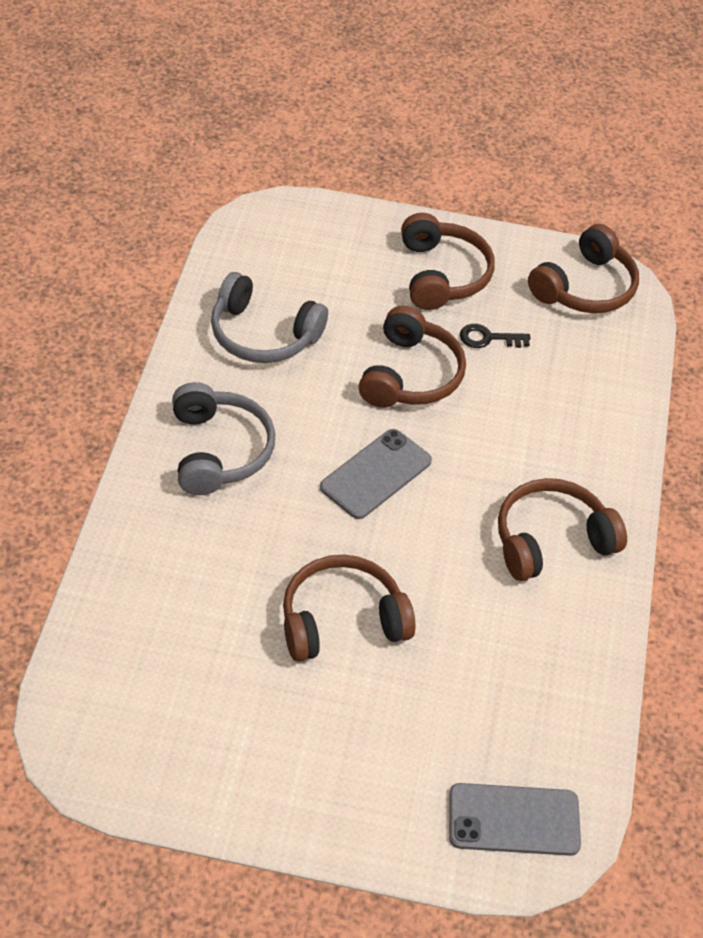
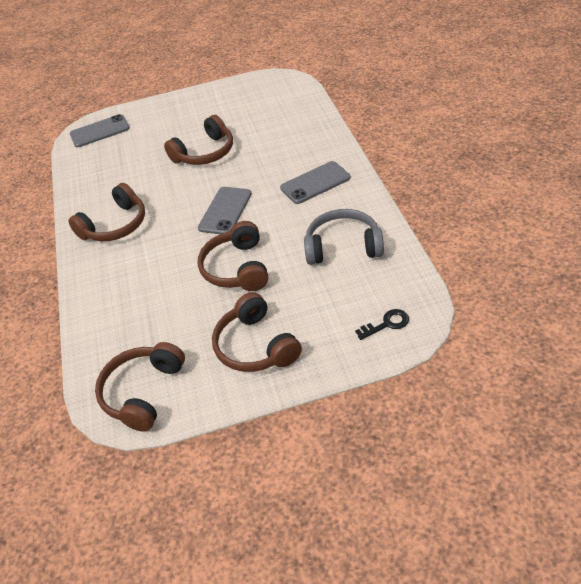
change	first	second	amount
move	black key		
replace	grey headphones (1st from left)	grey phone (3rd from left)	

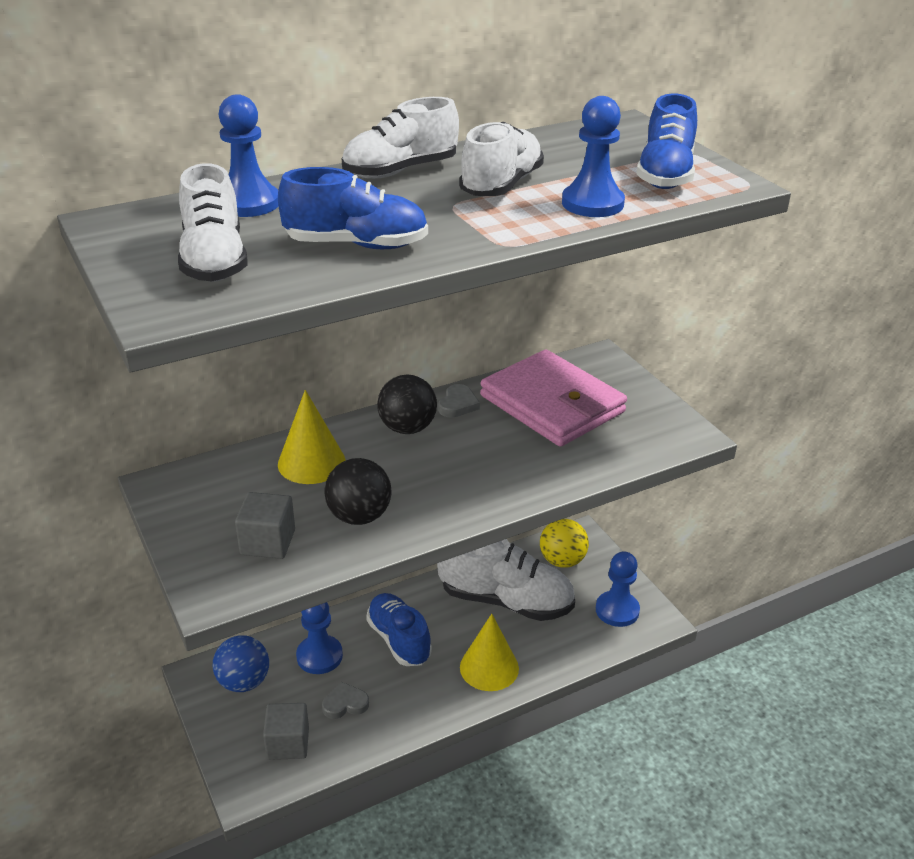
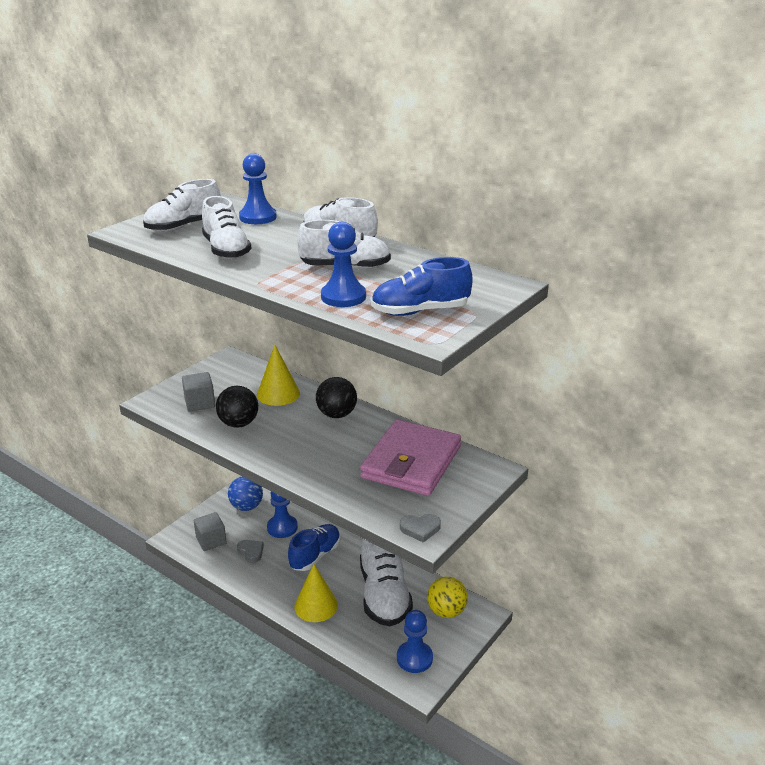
change	first	second	amount
recolor	blue shoe (1st from left)	white shoe (2nd from left)	
move	grey heart (2nd from left)		

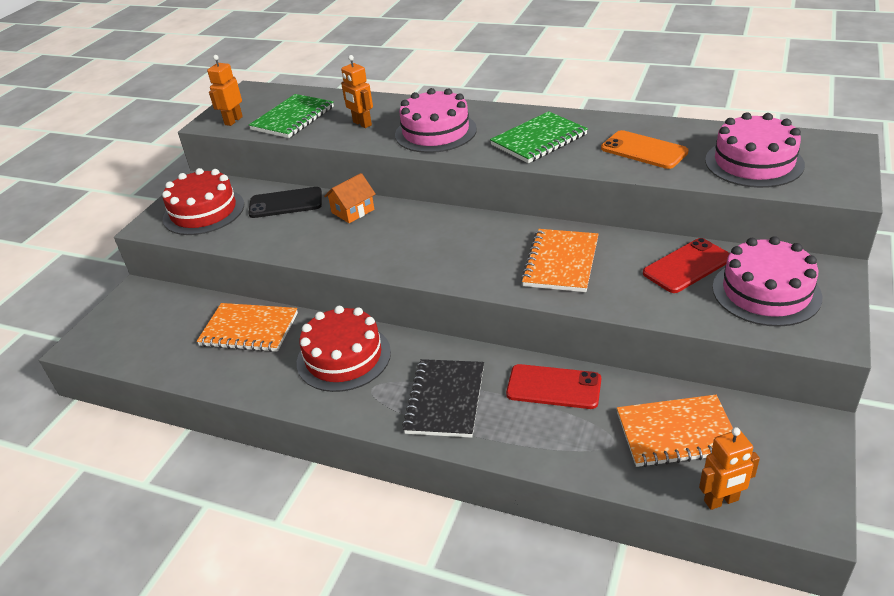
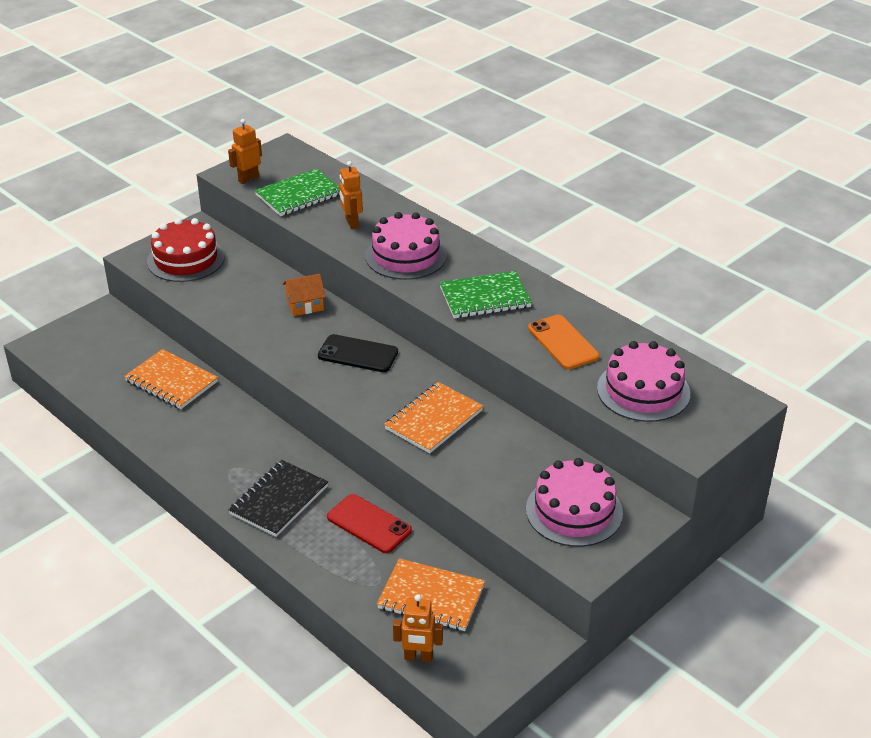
change	first	second	amount
move	black phone		
delete	red phone (2nd from left)		
delete	red cake (2nd from left)		

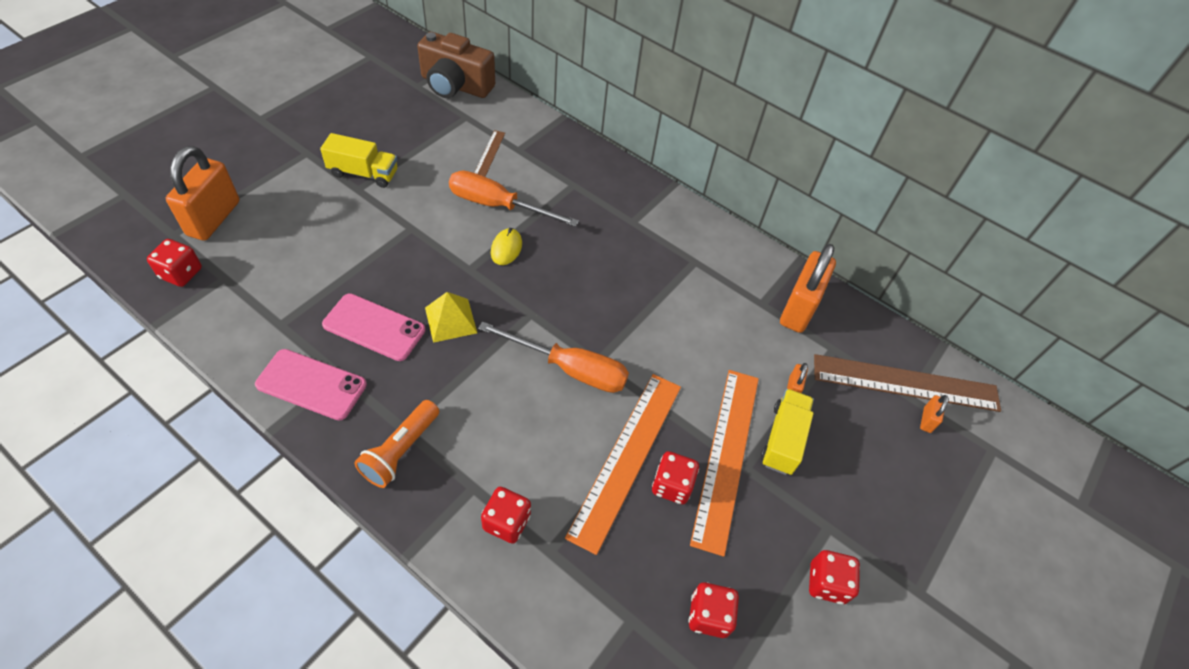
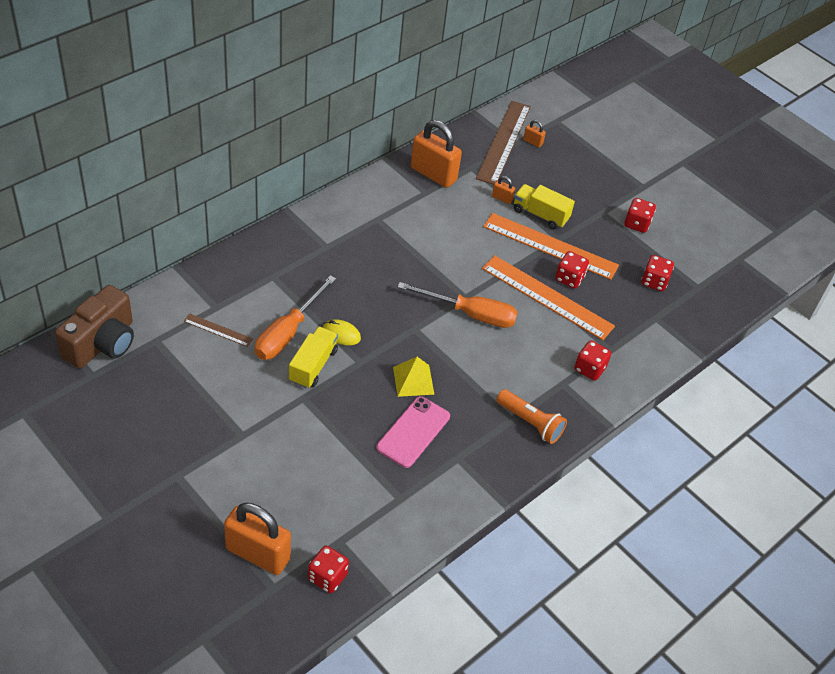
change	first	second	amount
move	yellow truck (1st from left)		
rotate	orange screwdriver (2nd from left)		75 degrees clockwise
delete	pink phone (1st from left)		

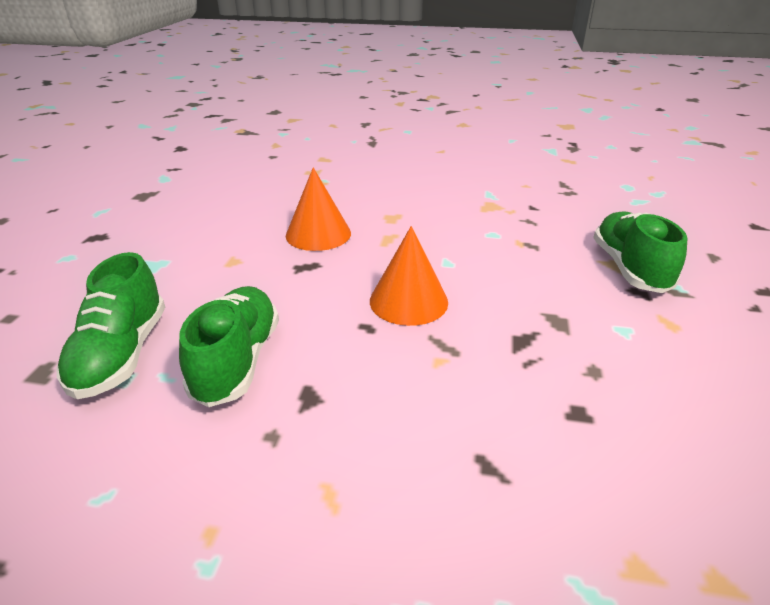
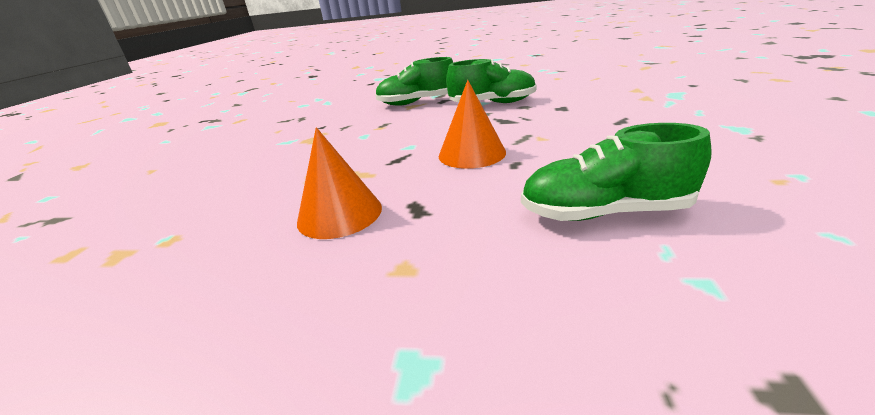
change	first	second	amount
move	green shoe (1st from left in the first image)	green shoe (2nd from left)	

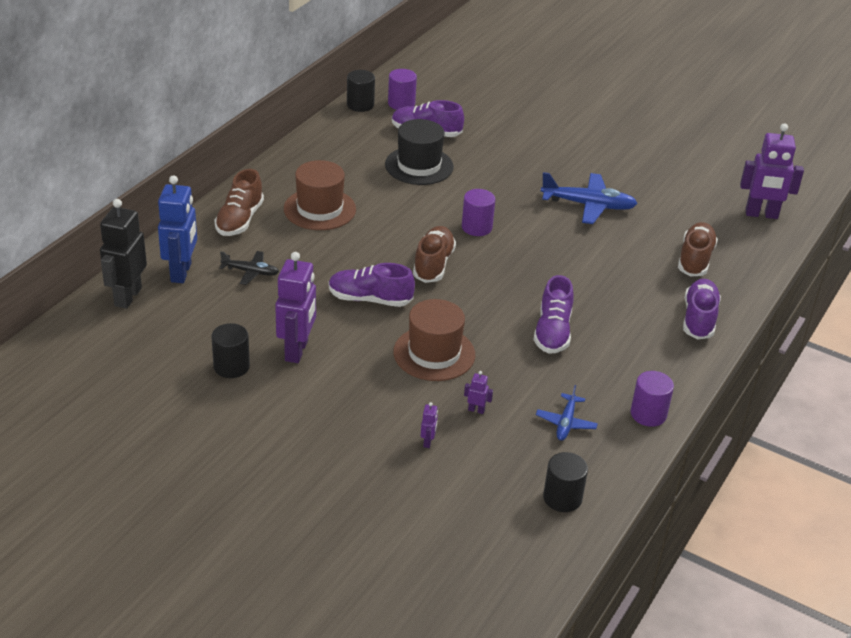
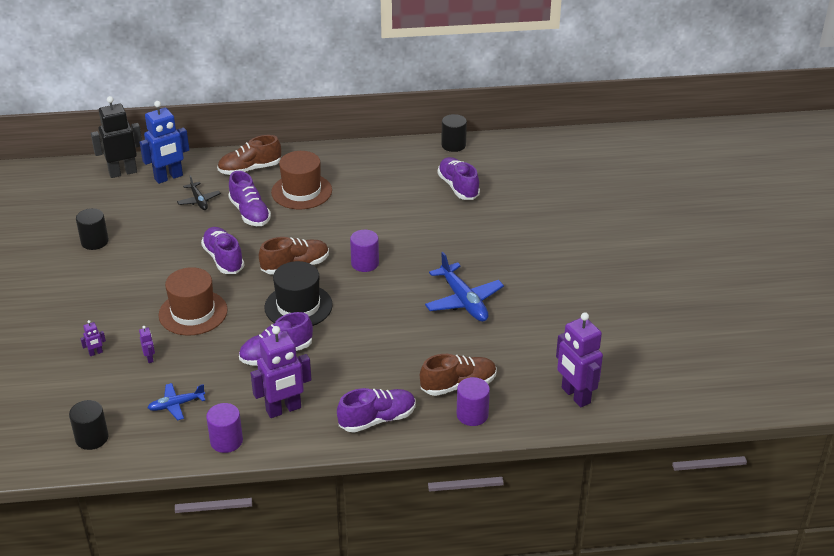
change	first	second	amount
move	purple cylinder (1st from left in the first image)	purple cylinder (3rd from left)	
move	black hat		
move	purple robot (1st from left in the first image)	purple robot (3rd from left)	
insert		purple shoe (2nd from left)	

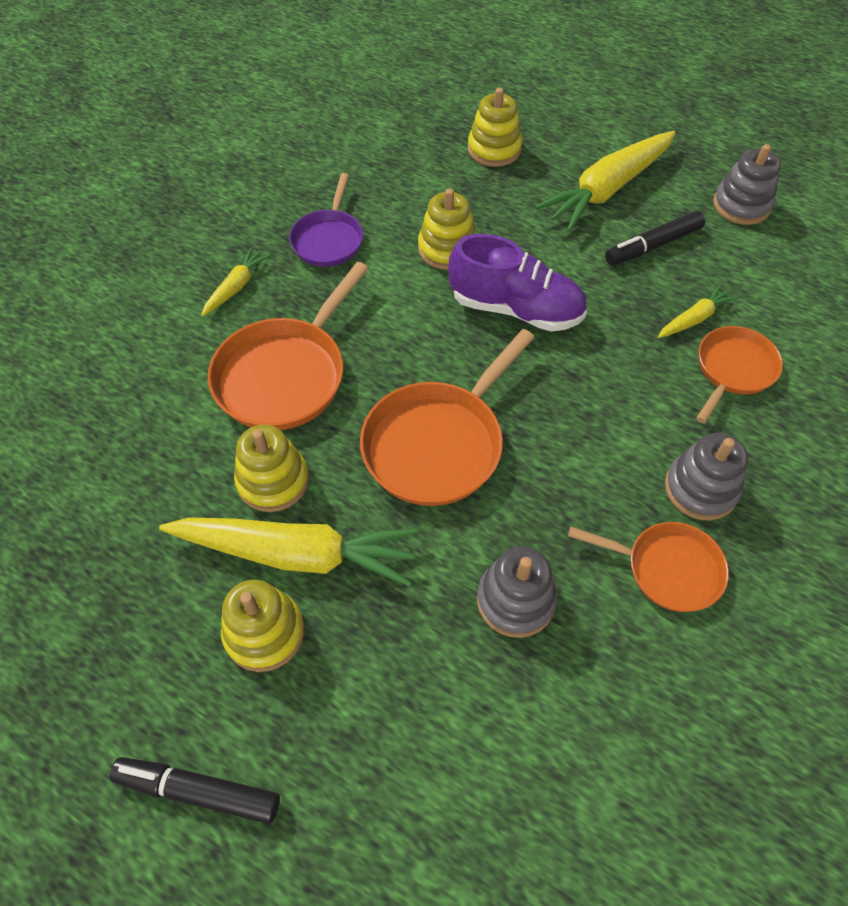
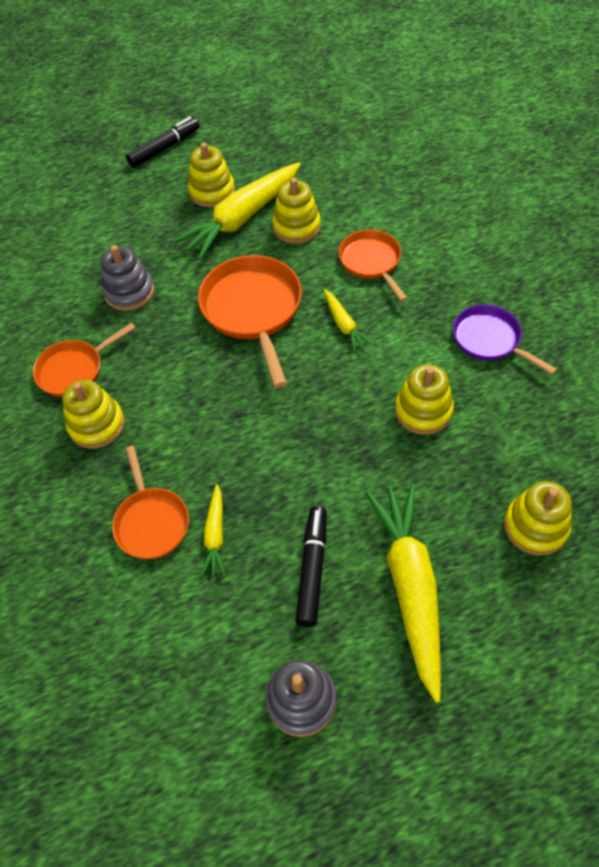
change	first	second	amount
delete	purple shoe		
move	yellow carrot (1st from left in the first image)	yellow carrot (3rd from left)	
resize	orange pan (1st from left in the first image)	orange pan (4th from left)	x0.62
recolor	grey stacking toy (2nd from left)	yellow stacking toy (1st from left)	

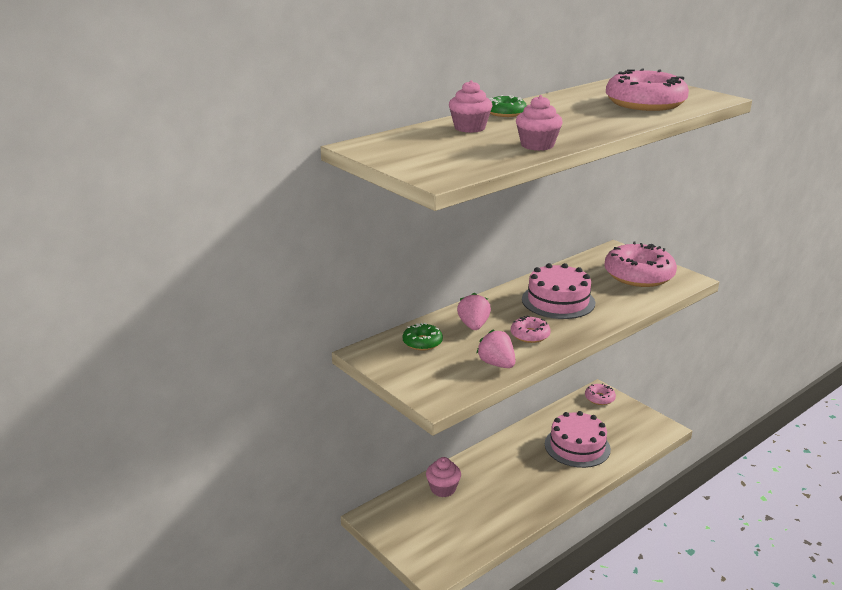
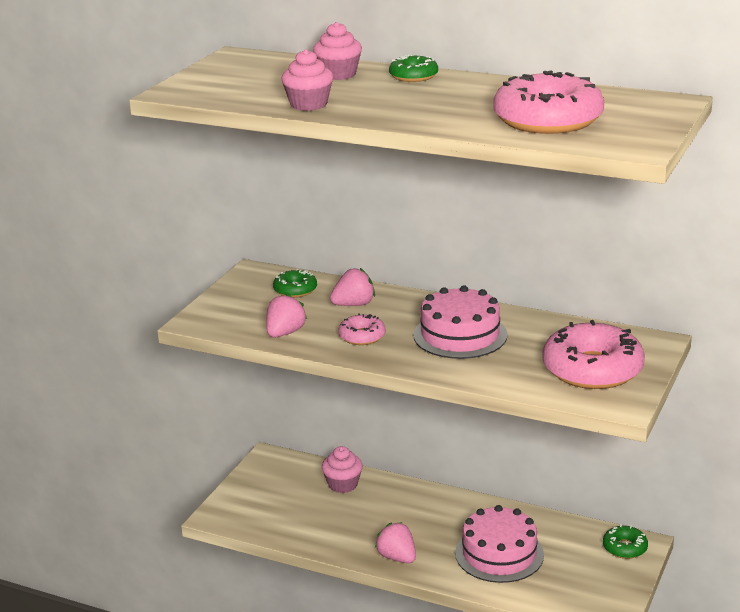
change	first	second	amount
recolor	pink donut (2nd from left)	green donut (3rd from left)	
insert		pink strawberry (3rd from left)	

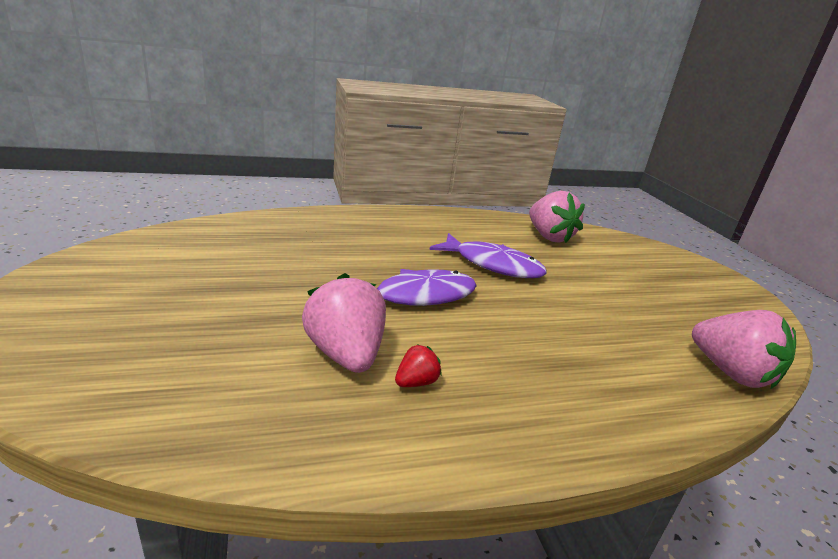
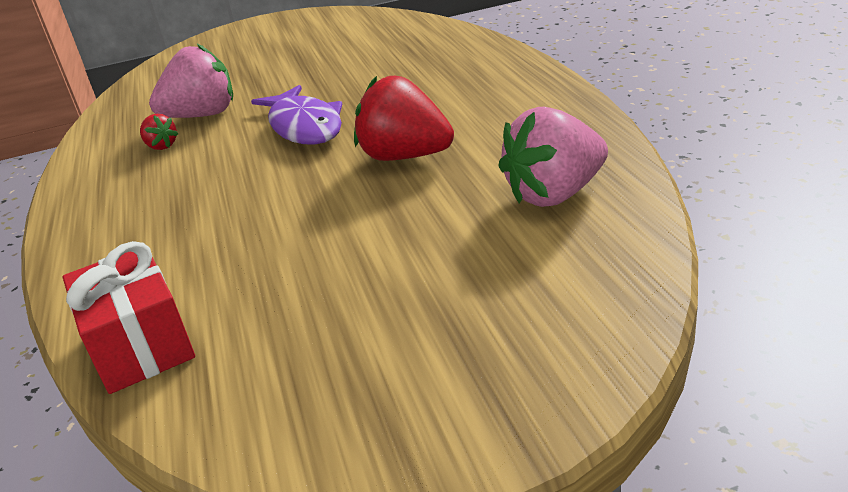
change	first	second	amount
replace	purple fish (2nd from left)	red strawberry (2nd from left)	
replace	pink strawberry (3rd from left)	red gift	

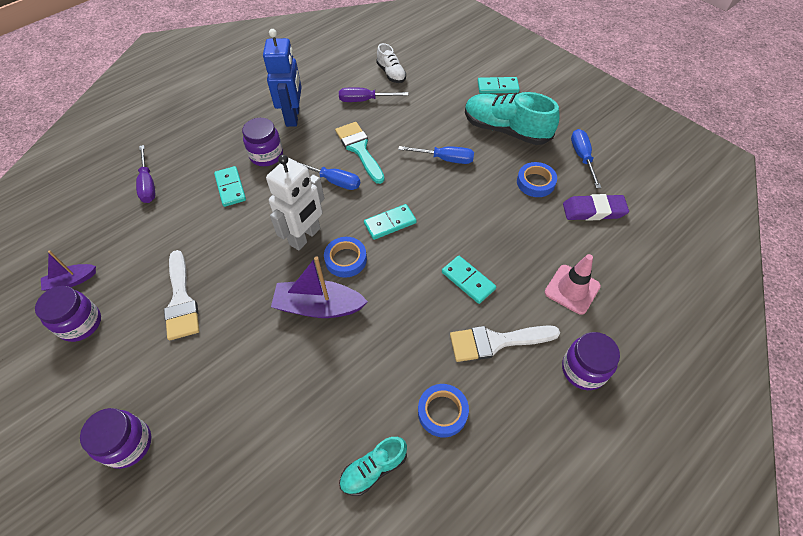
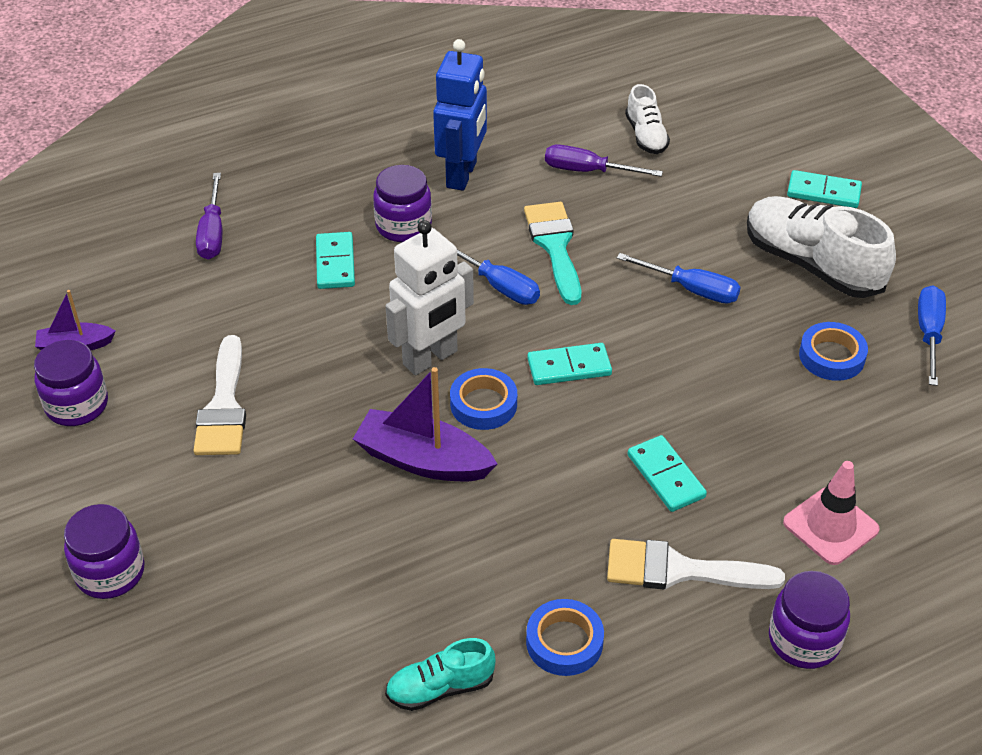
change	first	second	amount
recolor	turquoise shoe (2nd from left)	white shoe (2nd from left)	
delete	purple eraser		

